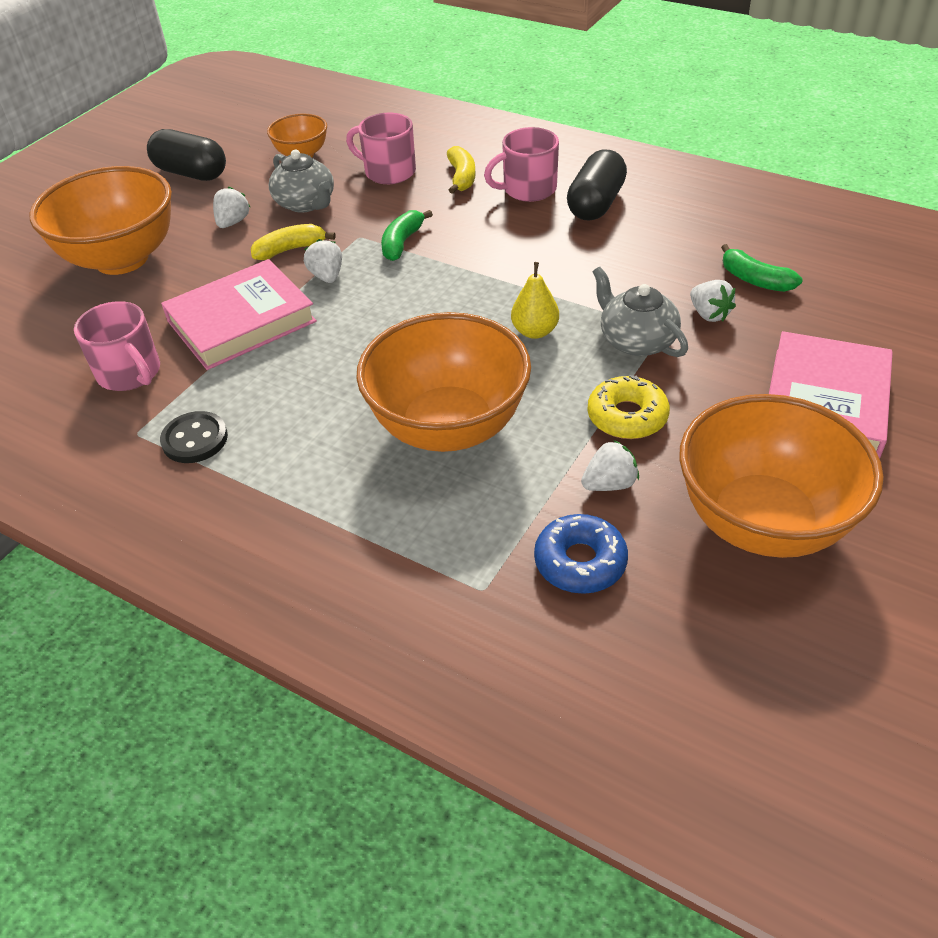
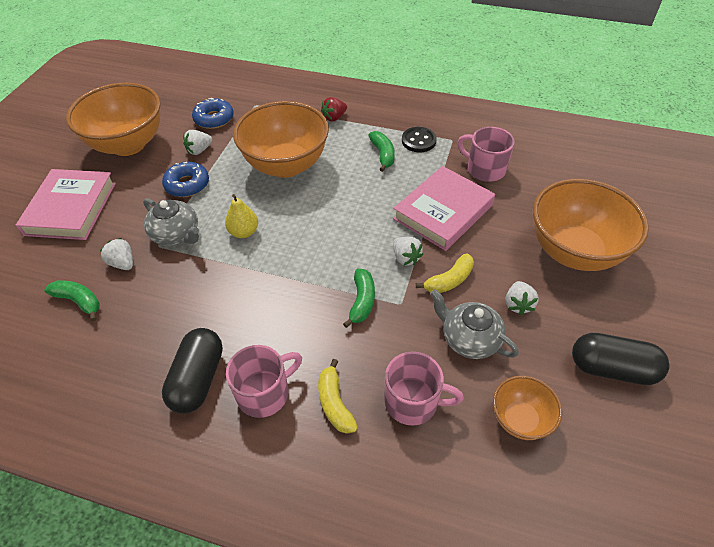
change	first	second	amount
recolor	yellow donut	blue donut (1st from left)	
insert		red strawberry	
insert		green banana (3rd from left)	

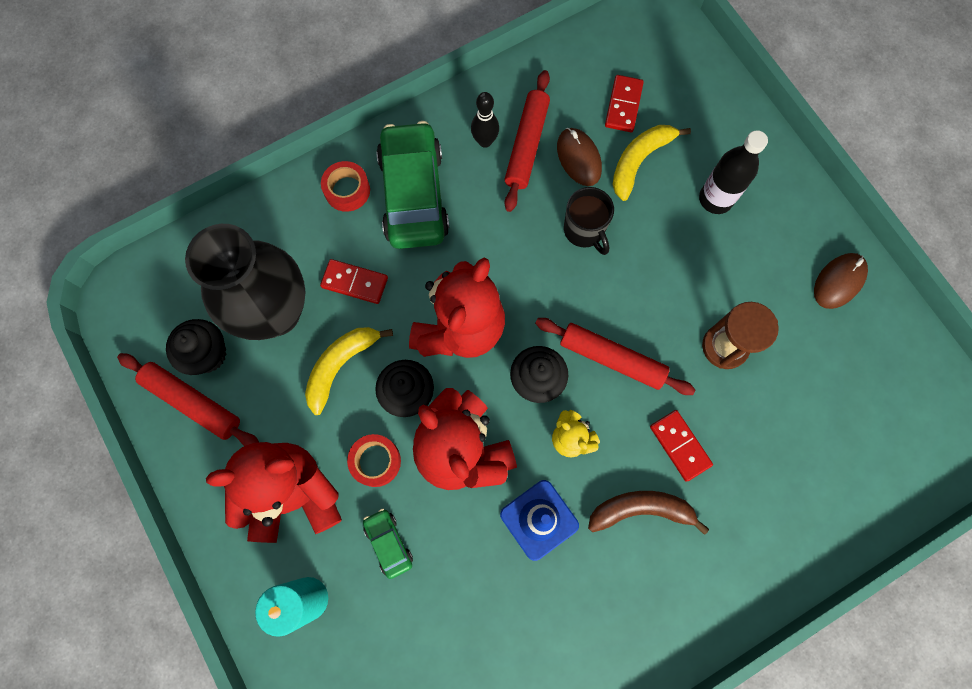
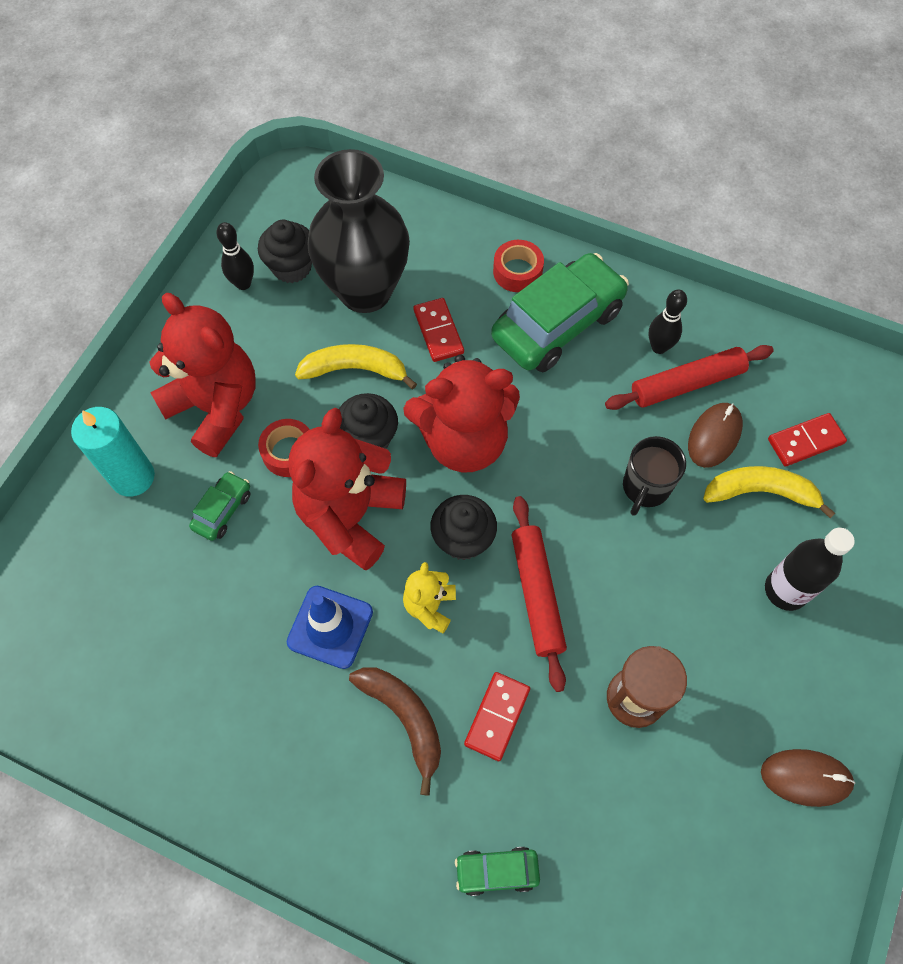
change	first	second	amount
replace	red rolling pin (1st from left)	black bowling pin (1st from left)	
insert		green car (2nd from left)	

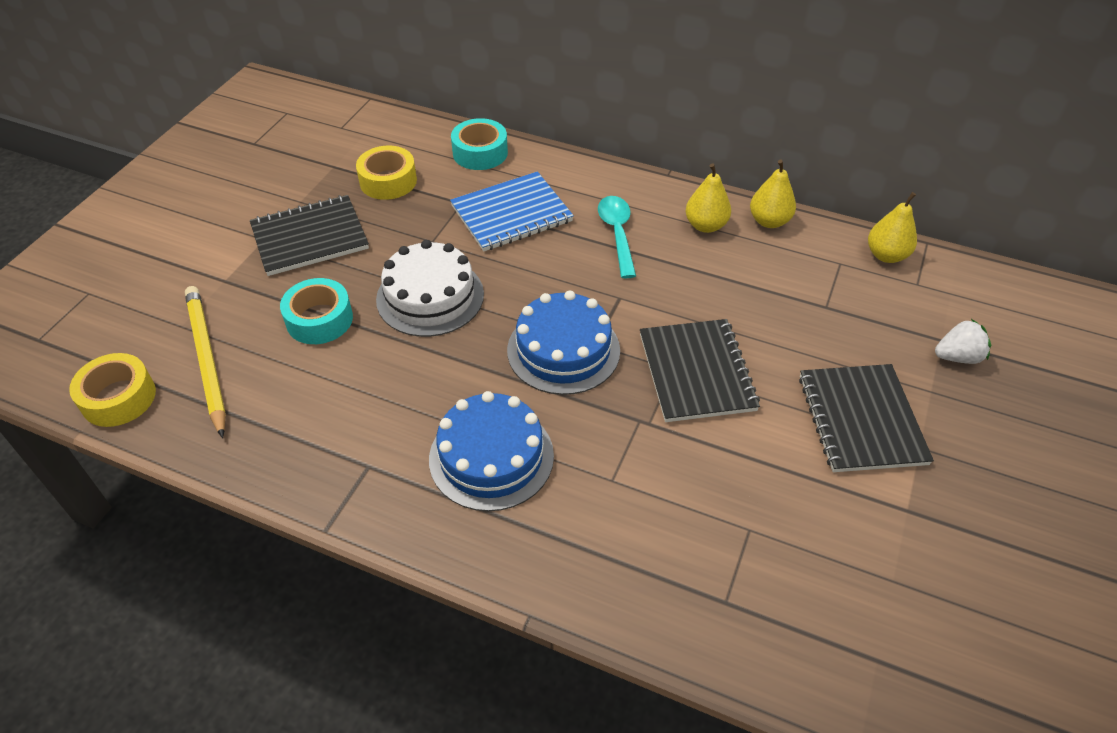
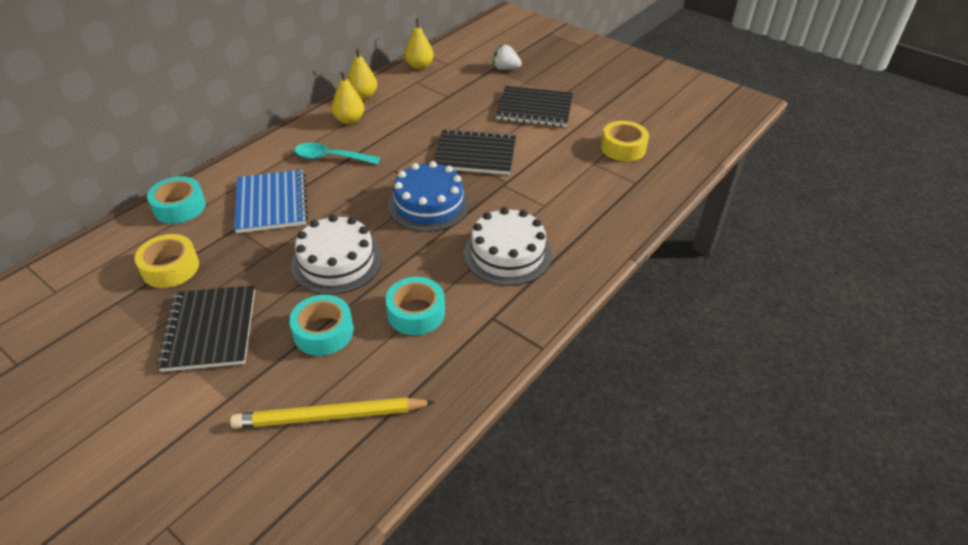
change	first	second	amount
rotate	white strawberry		75 degrees counterclockwise
move	yellow tape (1st from left in the first image)	yellow tape (2nd from left)	
recolor	blue cake (1st from left)	white cake (2nd from left)	
insert		turquoise tape (3rd from left)	

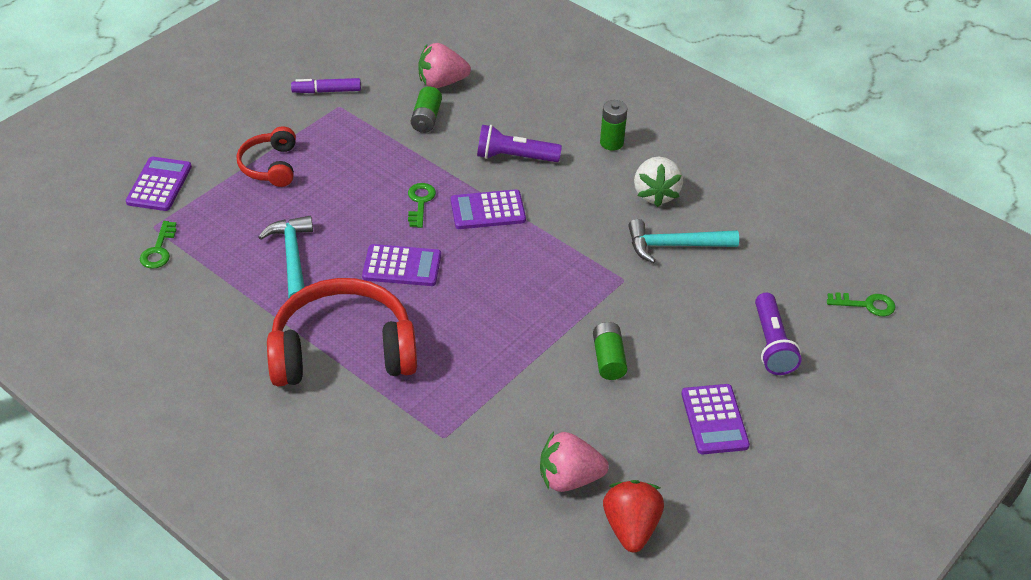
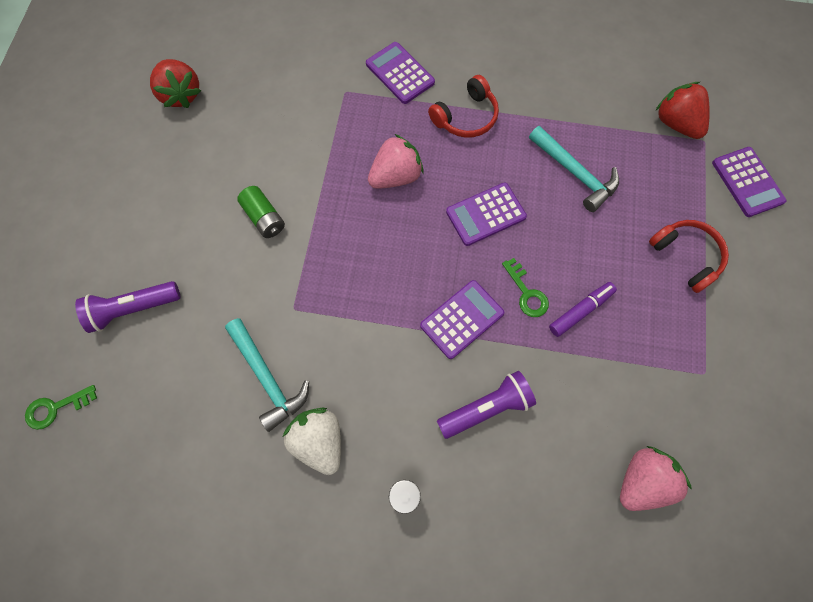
change	first	second	amount
move	purple marker		
delete	green battery (1st from left)		
rotate	turquoise hammer (2nd from left in the first image)	turquoise hammer (1st from left)	90 degrees clockwise
replace	green key (1st from left)	red strawberry (2nd from left)	
resize	red headphones (2nd from left in the first image)	red headphones (1st from left)	x0.53
rotate	purple flashlight (2nd from left in the first image)	purple flashlight (1st from left)	75 degrees counterclockwise
move	purple calculator (4th from left in the first image)	purple calculator (1st from left)	
move	pink strawberry (2nd from left in the first image)	pink strawberry (1st from left)	

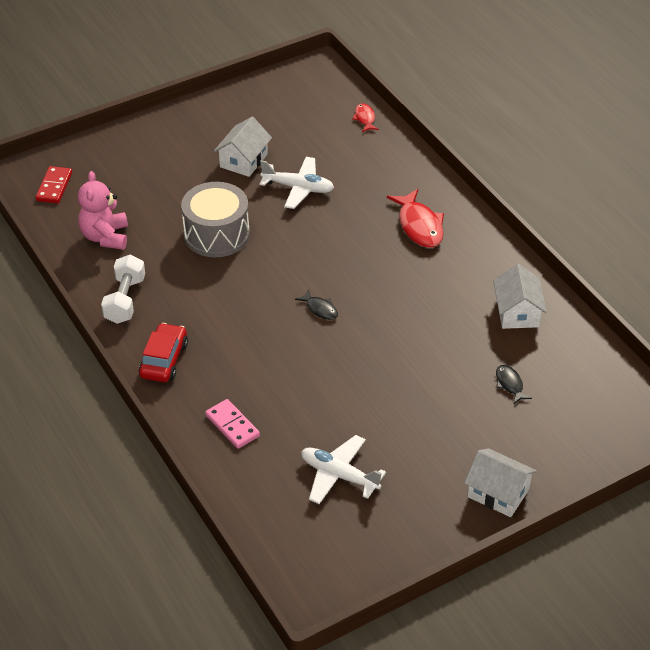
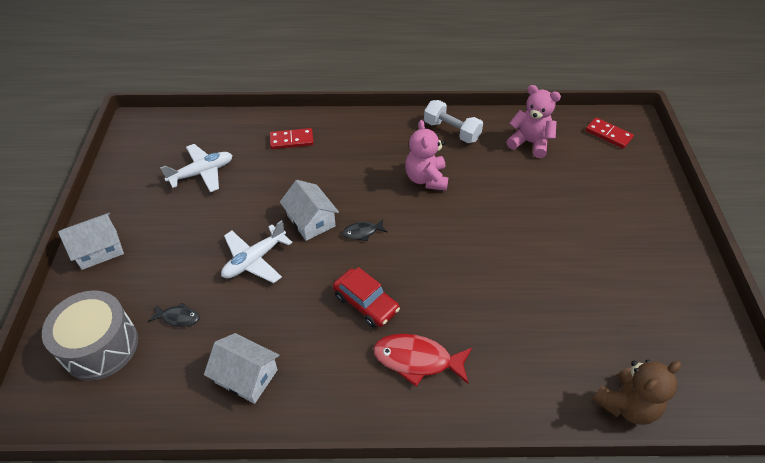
change	first	second	amount
replace	red fish (1st from left)	brown teddy bear	
move	white house (1st from left in the first image)	white house (3rd from left)	
move	white plane (1st from left in the first image)	white plane (2nd from left)	
move	grey drum		
move	red car		
recolor	pink domino	red domino (1st from left)	
insert		pink teddy bear (1st from left)	

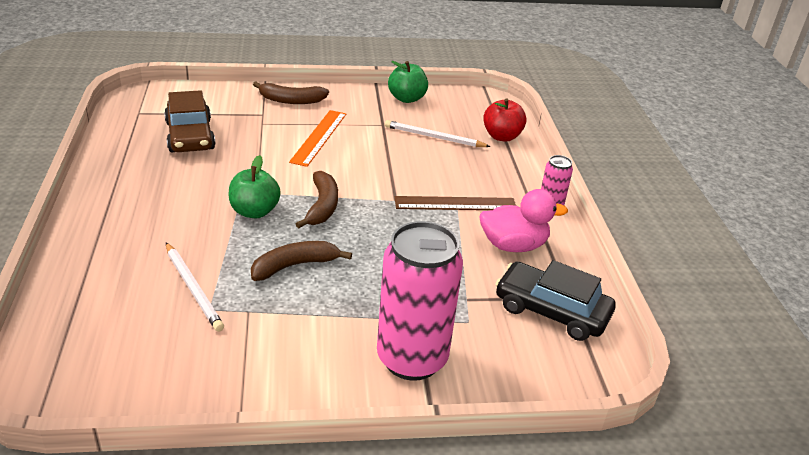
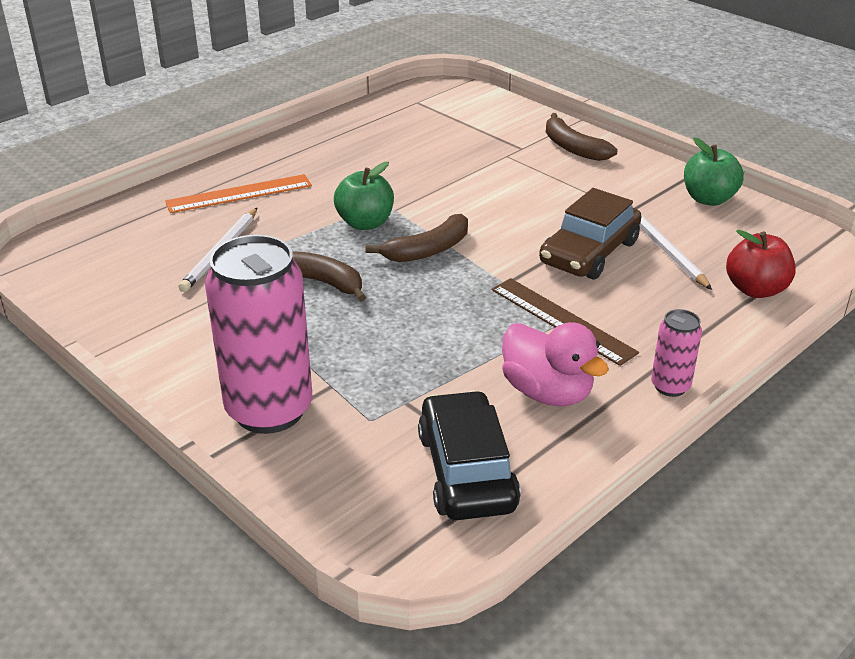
change	first	second	amount
move	brown car		
move	orange ruler		

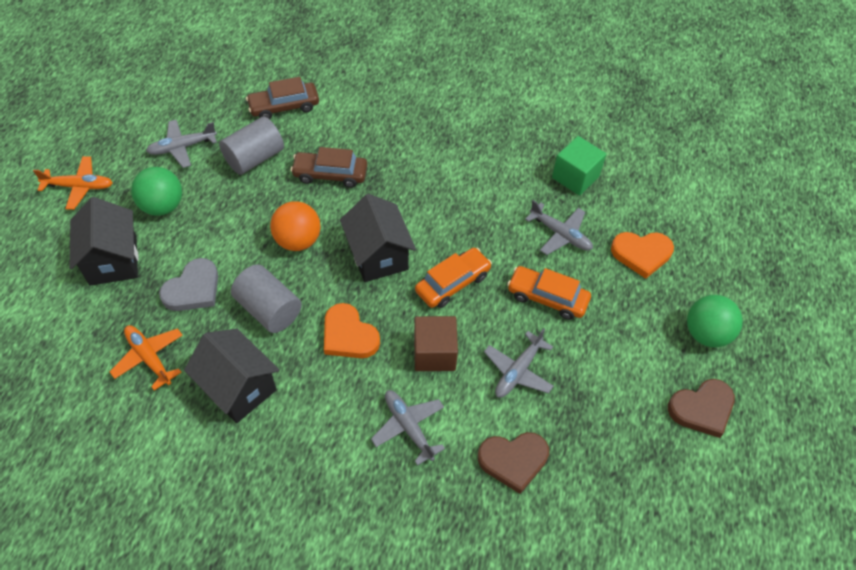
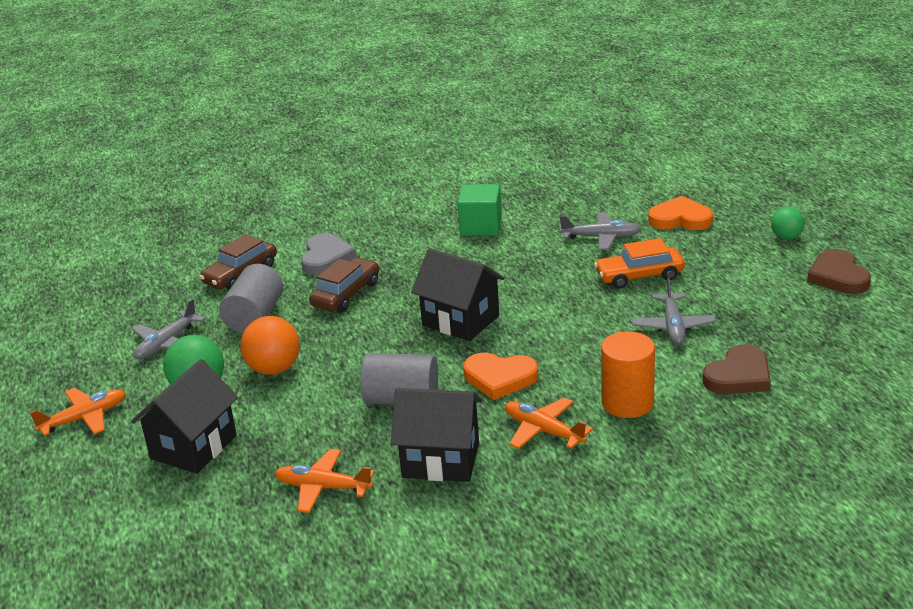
change	first	second	amount
move	green cube		
rotate	brown car (2nd from left)		150 degrees clockwise
rotate	black house (1st from left)		75 degrees clockwise
move	orange ball		
rotate	orange heart (2nd from left)		135 degrees counterclockwise
delete	orange car (1st from left)		
move	grey heart		
resize	green ball (2nd from left)		x0.62
delete	brown cube		
rotate	brown heart (2nd from left)		135 degrees clockwise
replace	grey plane (2nd from left)	orange cylinder	
insert		orange plane (3rd from left)	

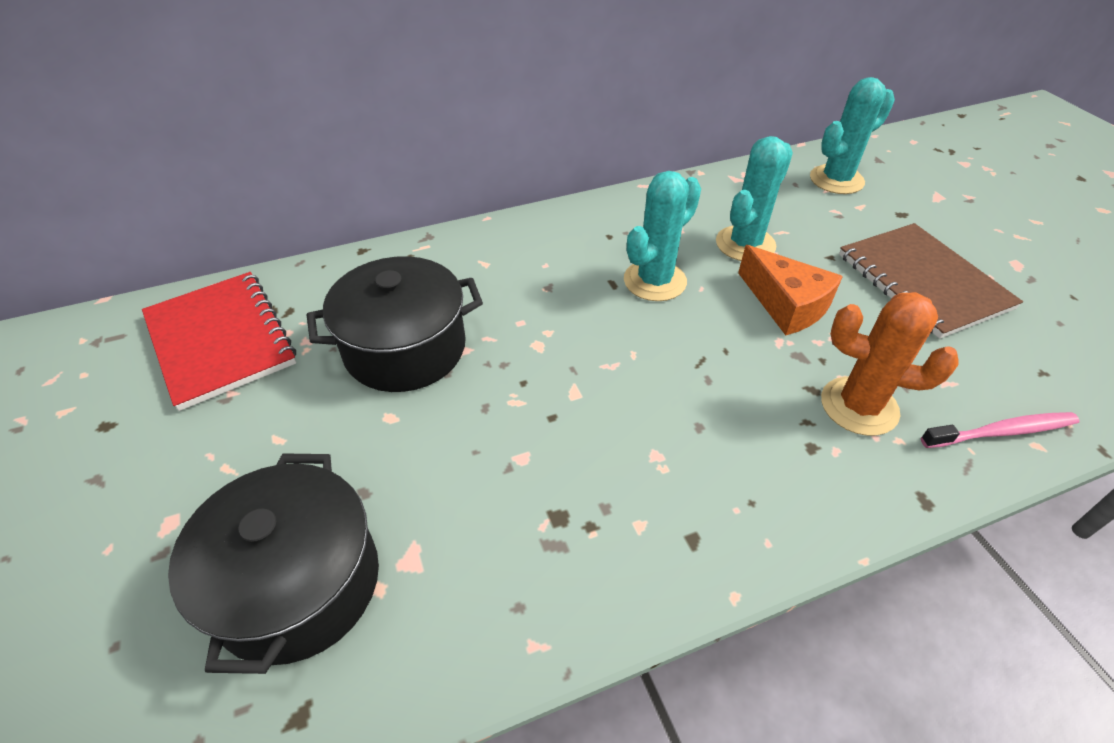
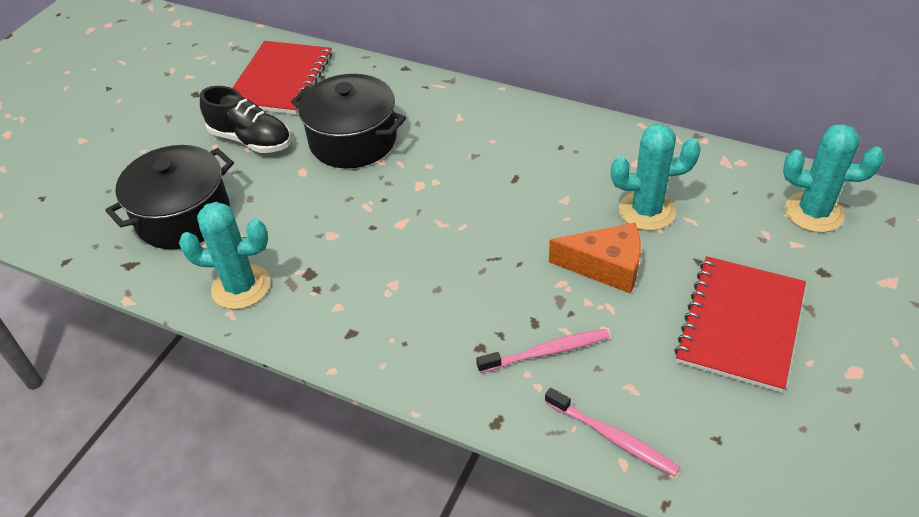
change	first	second	amount
move	turquoise cactus (1st from left)		
recolor	brown notebook	red notebook (2nd from left)	
rotate	orange cheese		90 degrees counterclockwise
replace	orange cactus	pink toothbrush (1st from left)	
insert		black shoe	

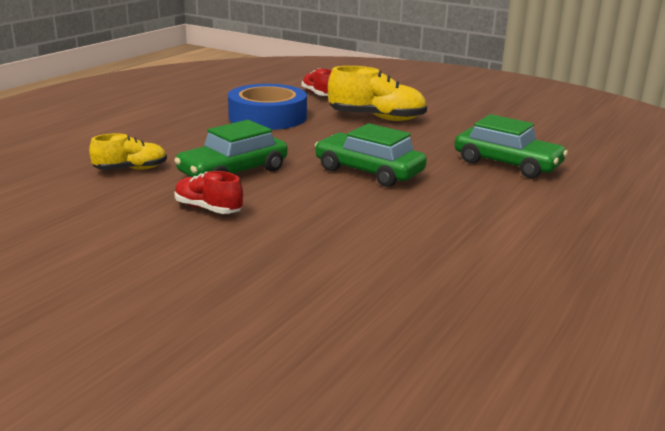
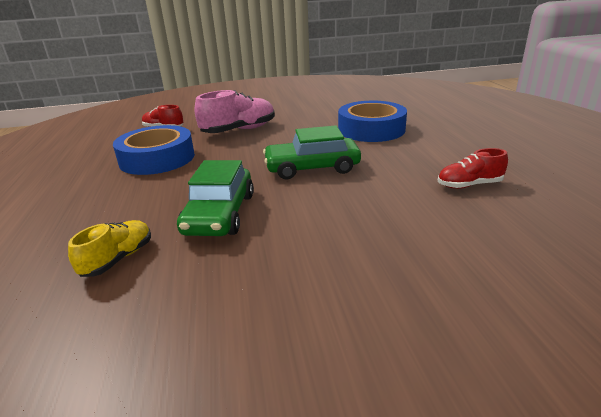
change	first	second	amount
recolor	yellow shoe (2nd from left)	pink shoe	
replace	green car (3rd from left)	blue tape (2nd from left)	
move	red shoe (1st from left in the first image)	red shoe (2nd from left)	

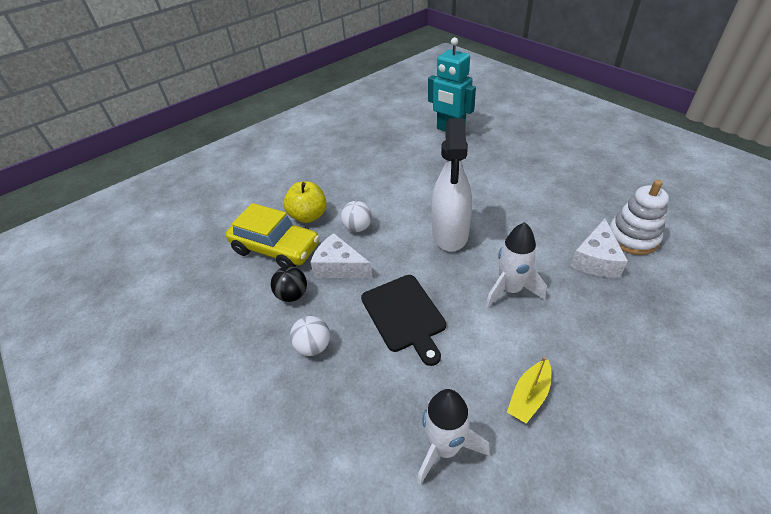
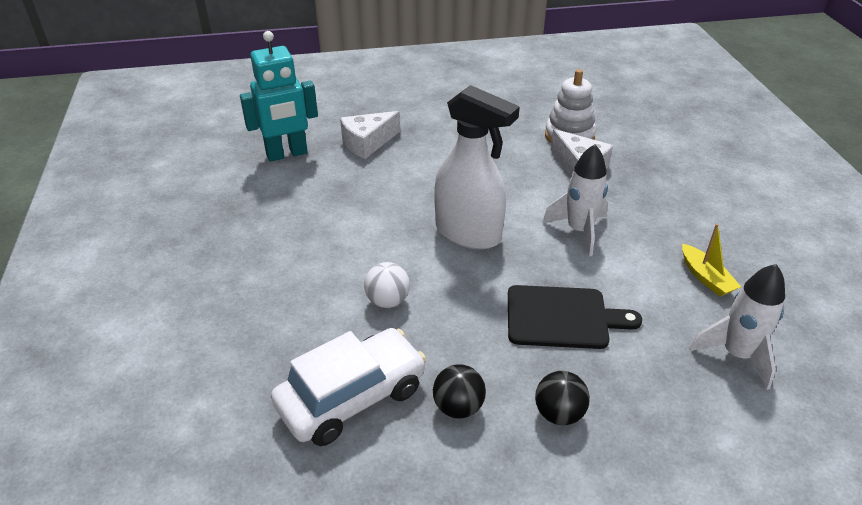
change	first	second	amount
delete	yellow apple		
recolor	yellow car	white car	
move	white cheese (1st from left)		
recolor	white ball (1st from left)	black ball (2nd from left)	

